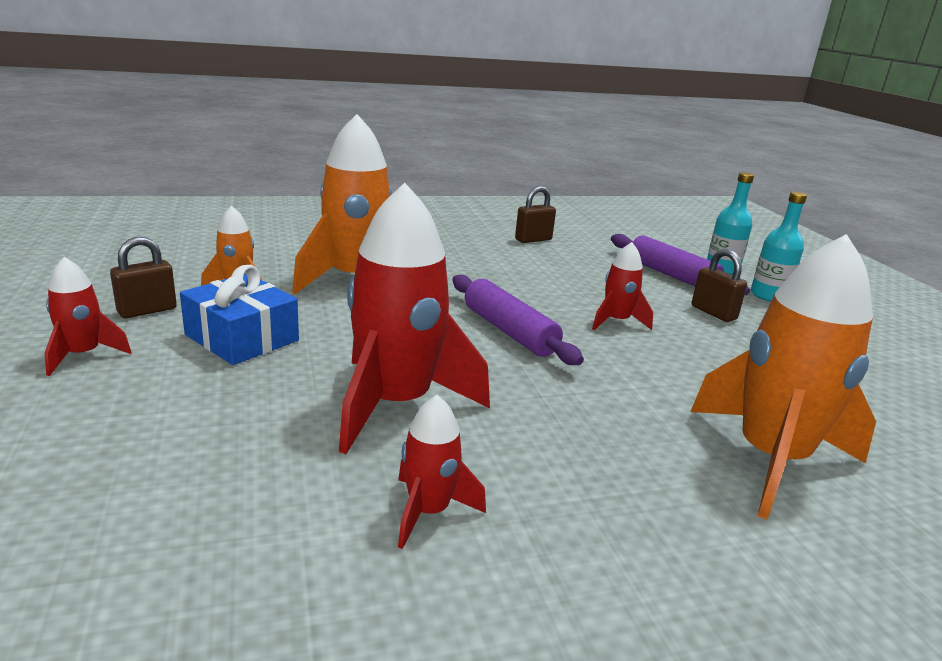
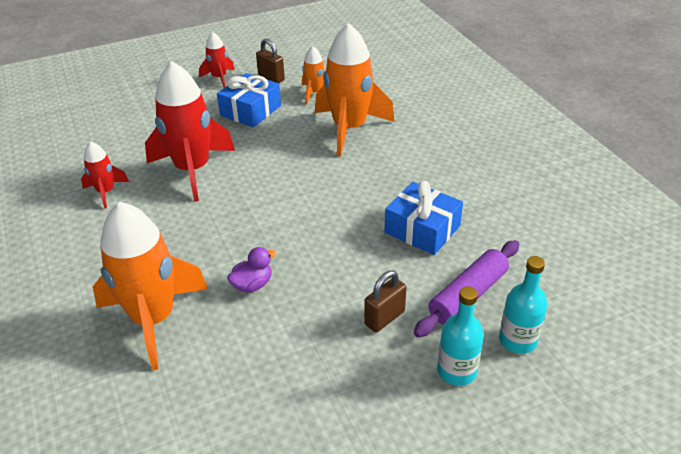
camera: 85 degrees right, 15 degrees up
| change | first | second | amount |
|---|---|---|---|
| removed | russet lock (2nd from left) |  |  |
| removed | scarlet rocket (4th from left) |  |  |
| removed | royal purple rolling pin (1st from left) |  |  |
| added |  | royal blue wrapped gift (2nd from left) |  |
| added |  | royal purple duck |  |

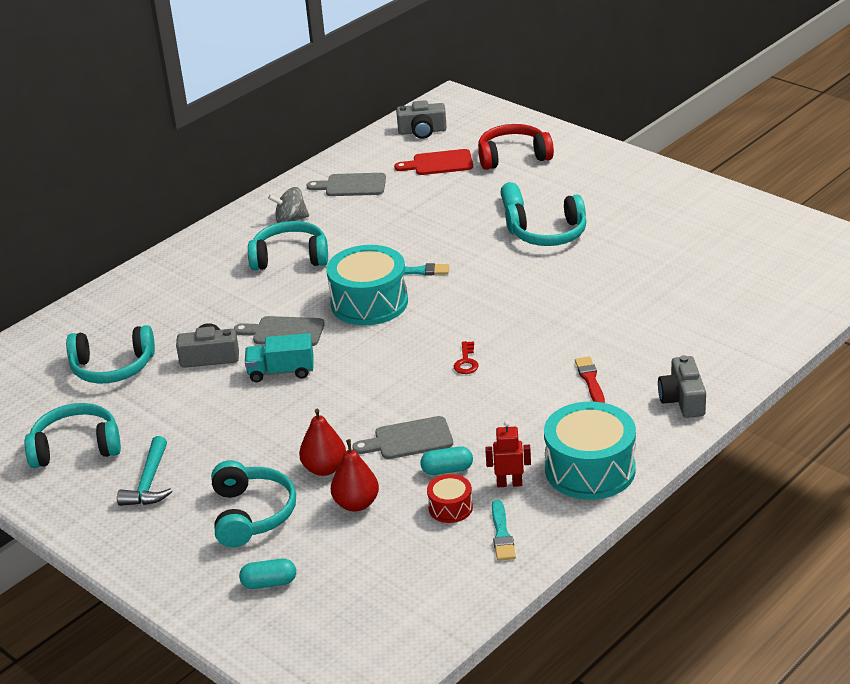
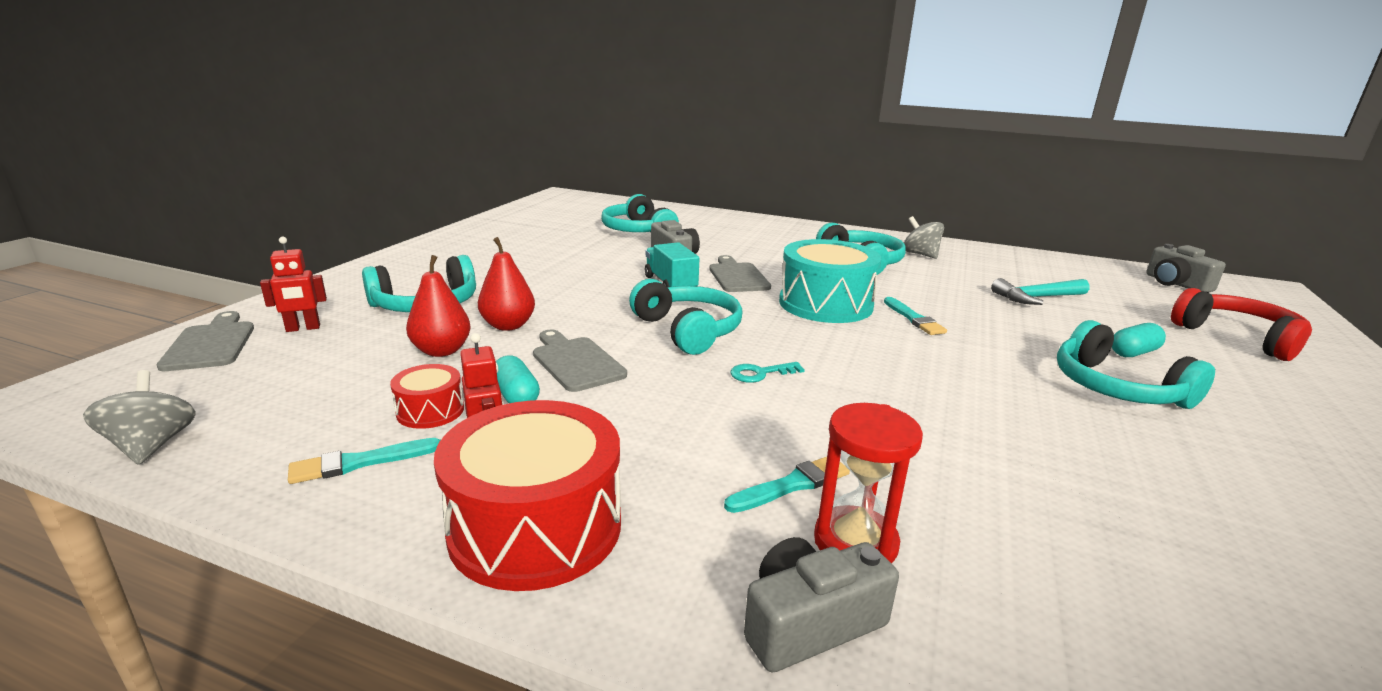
camera: 65 degrees right, 10 degrees down
| change | first | second | amount |
|---|---|---|---|
| removed | scarlet chopping board |  |  |
| moved | gray chopping board (2nd from left in the first image) | gray chopping board (1st from left) |  |
| recoloured | scarlet latchkey | turquoise latchkey |  |
| recoloured | scarlet paint brush | turquoise paint brush (2nd from left) |  |
| recoloured | turquoise snare drum (2nd from left) | scarlet snare drum (2nd from left) |  |
| moved | turquoise headset (1st from left in the first image) | turquoise headset (3rd from left) |  |
| moved | turquoise hammer |  |  |
| replaced | turquoise capsule (1st from left) | scarlet robot (1st from left) |  |
| added |  | gray spinning top (1st from left) |  |
| added |  | scarlet sandglass |  |

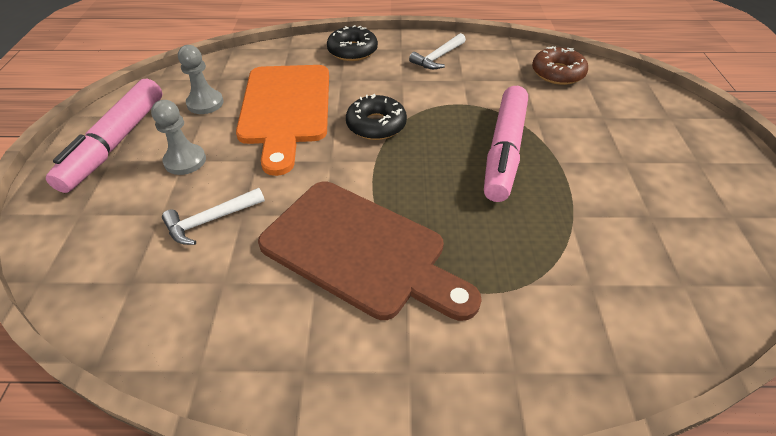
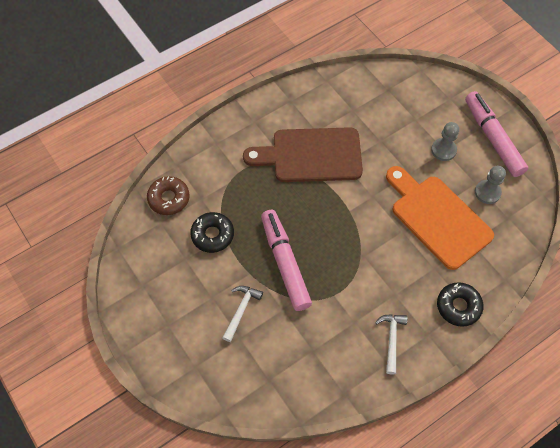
camera: 145 degrees right, 15 degrees up
| change | first | second | amount |
|---|---|---|---|
| moved | russet donut |  |  |
| moved | black donut (2nd from left in the first image) | black donut (1st from left) |  |
| moved | white hammer (1st from left) |  |  |

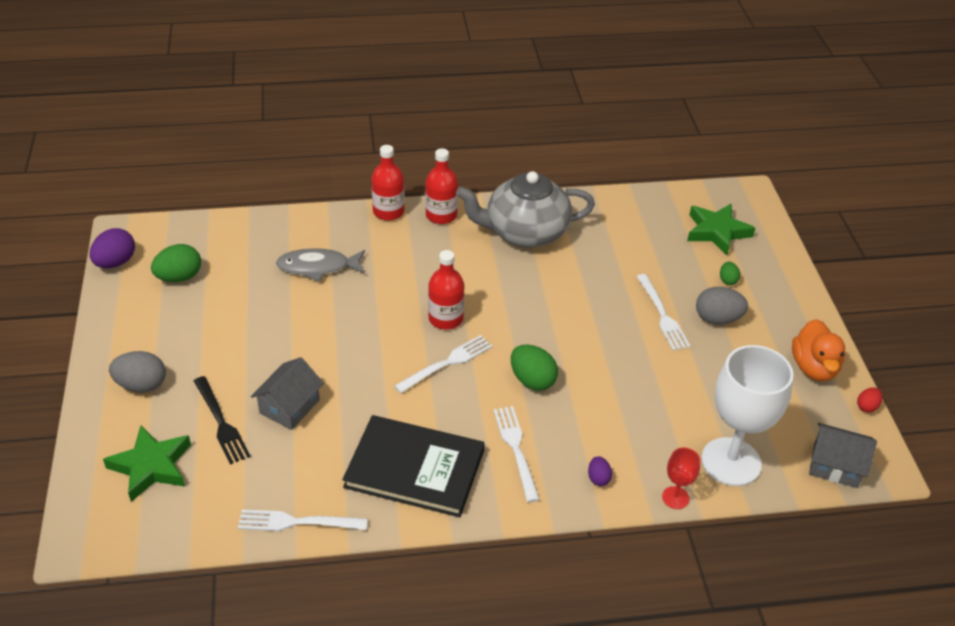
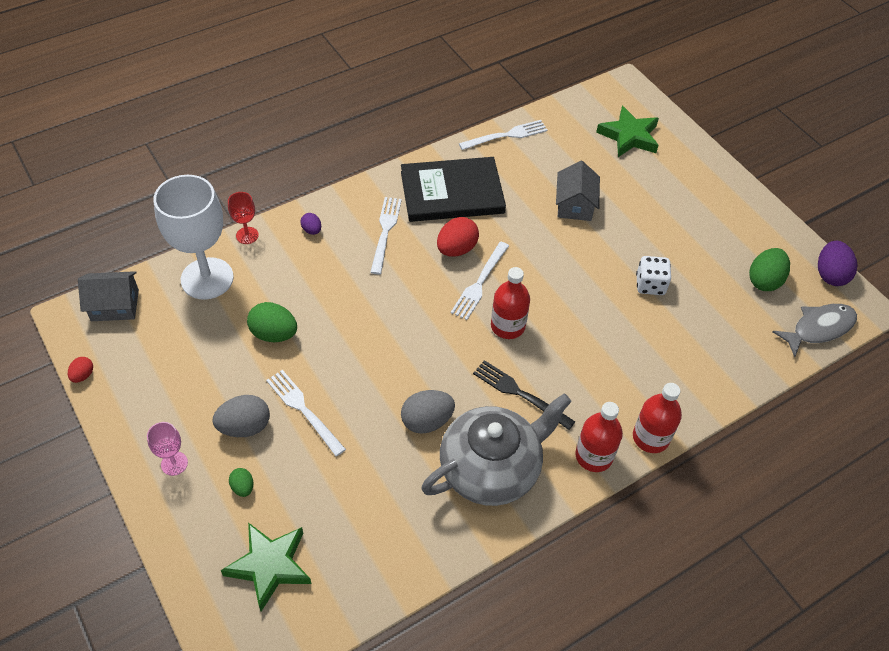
camera: 155 degrees right, 10 degrees up
| change | first | second | amount |
|---|---|---|---|
| moved | gray fish |  |  |
| removed | bright orange duck |  |  |
| moved | green toy egg (2nd from left) |  |  |
| moved | gray toy egg (1st from left in the first image) | gray toy egg (2nd from left) |  |
| moved | black dinner fork |  |  |
| turned | white dinner fork (3rd from left in the first image) | white dinner fork (2nd from left) | 135 degrees counterclockwise |
| added |  | scarlet toy egg (2nd from left) |  |
| added |  | white game die |  |
| added |  | rosy wine glass |  |

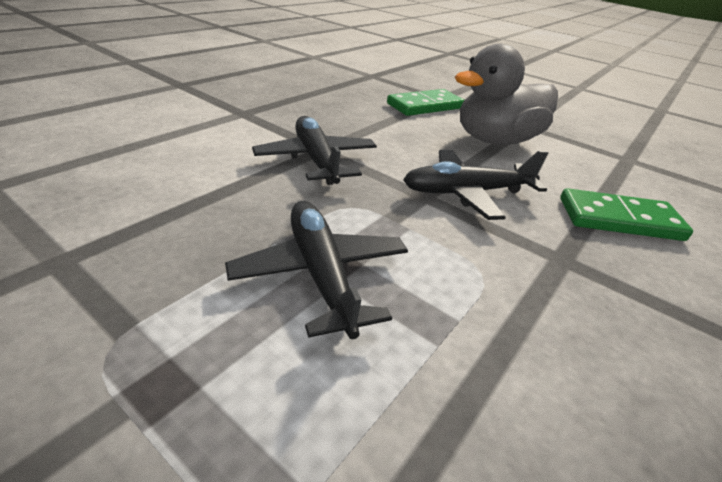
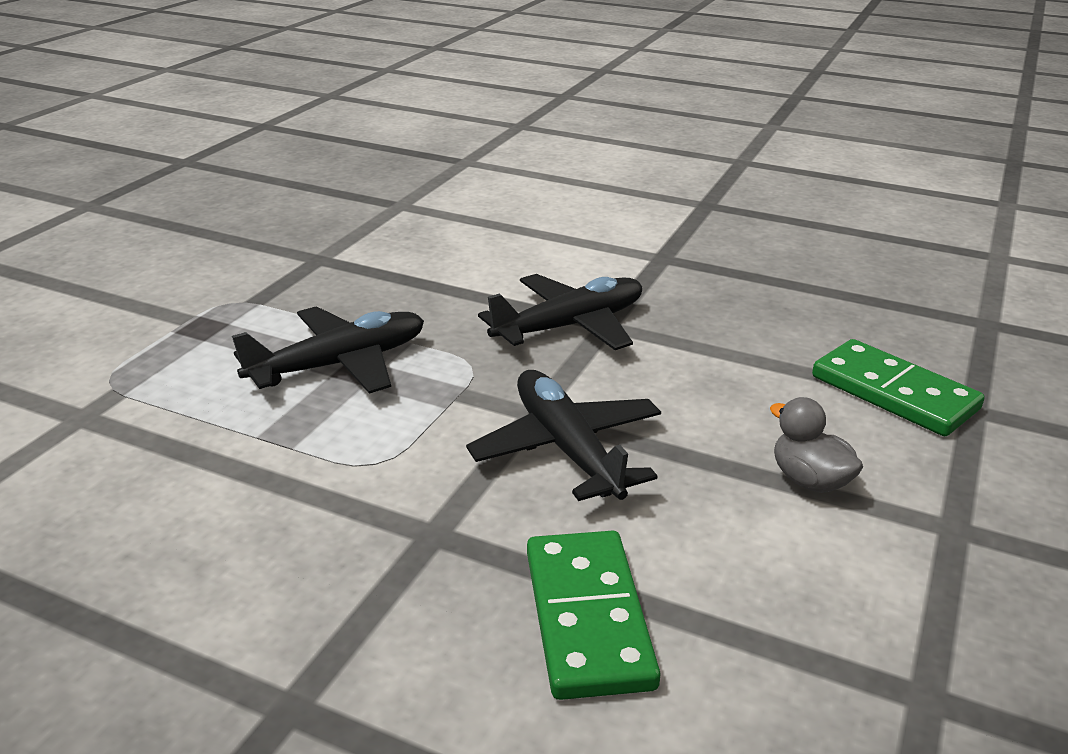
camera: 80 degrees right, 5 degrees down
| change | first | second | amount |
|---|---|---|---|
| resized | gray duck |  | x0.46 |

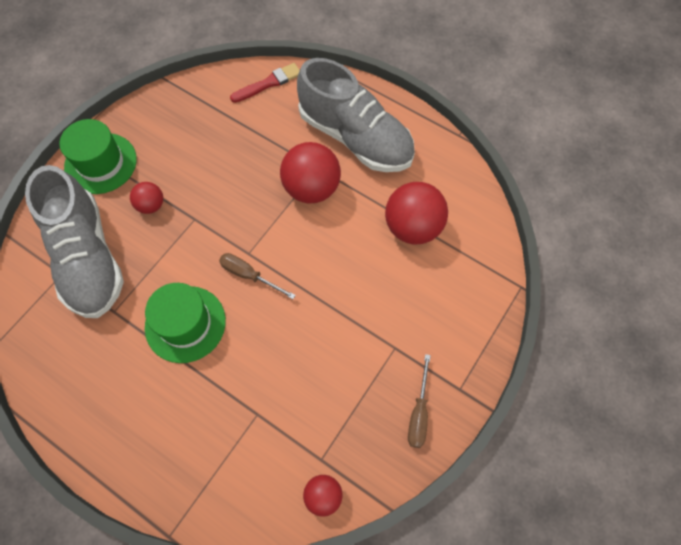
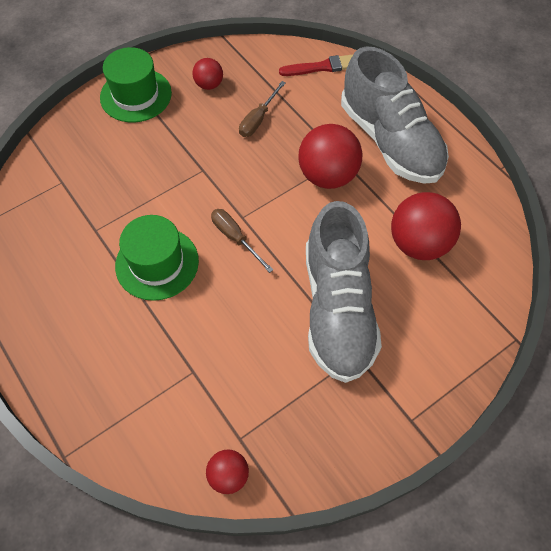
camera: 20 degrees right, 5 degrees down
| change | first | second | amount |
|---|---|---|---|
| moved | gray lace-up shoe (1st from left) |  |  |
| moved | scarlet sphere (1st from left) |  |  |
| moved | russet screwdriver (2nd from left) |  |  |

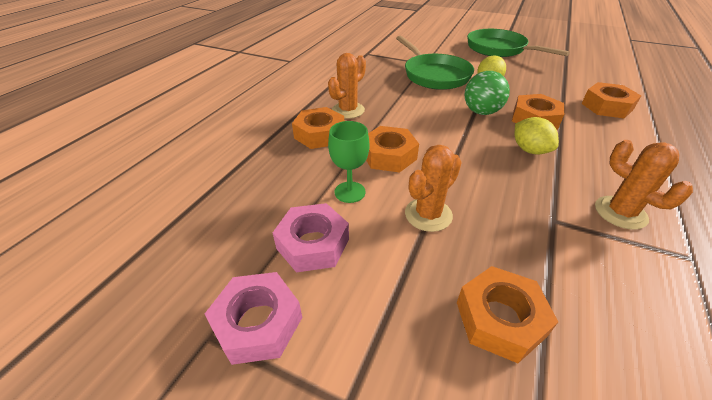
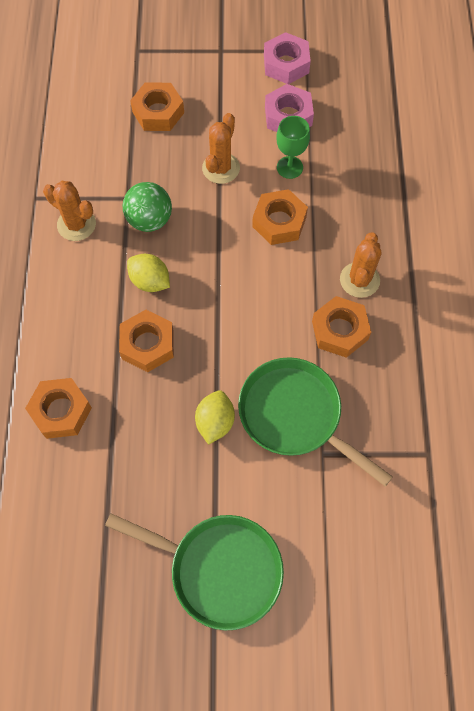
camera: 155 degrees right, 25 degrees up
| change | first | second | amount |
|---|---|---|---|
| moved | green sphere |  |  |
| moved | bright orange nut (1st from left in the first image) | bright orange nut (5th from left) |  |

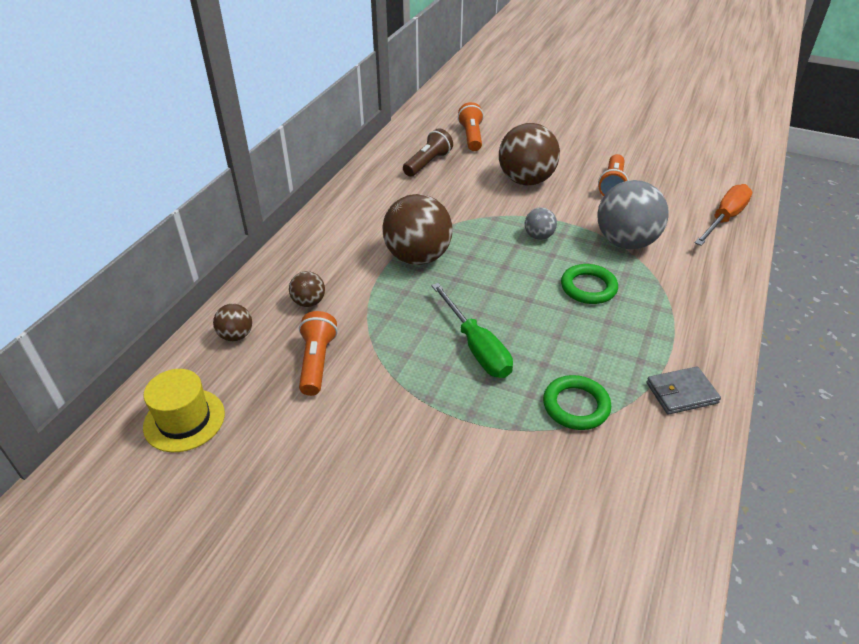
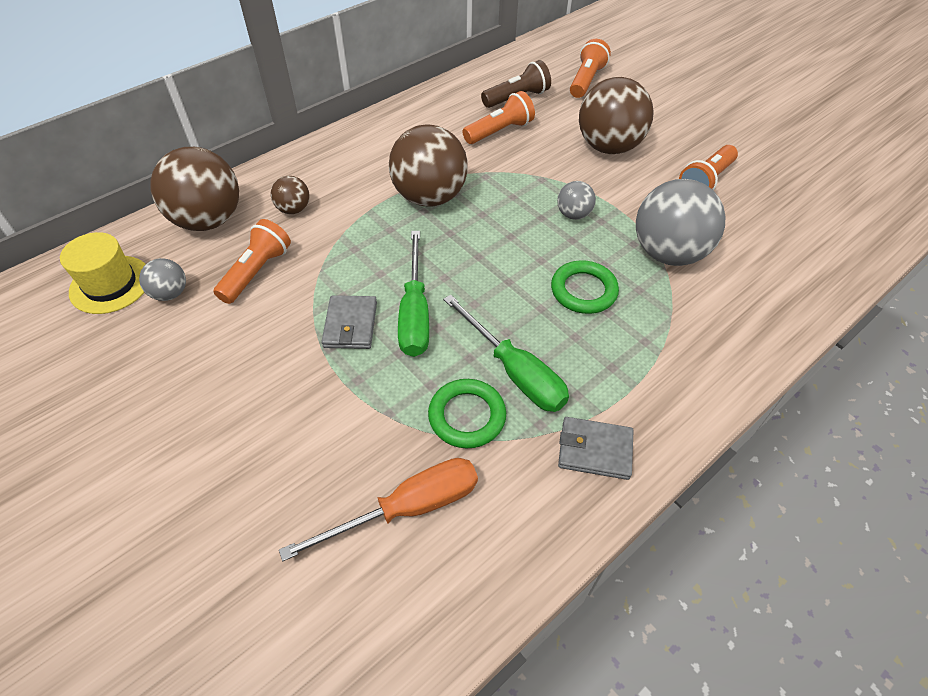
camera: 25 degrees right, 10 degrees up
| change | first | second | amount |
|---|---|---|---|
| moved | bright orange screwdriver |  |  |
| resized | russet sphere (1st from left) |  | x2.08 |
| added |  | bright orange flashlight (2nd from left) |  |
| added |  | gray sphere (1st from left) |  |
| added |  | gray card wallet (1st from left) |  |
| added |  | green screwdriver (2nd from left) |  |

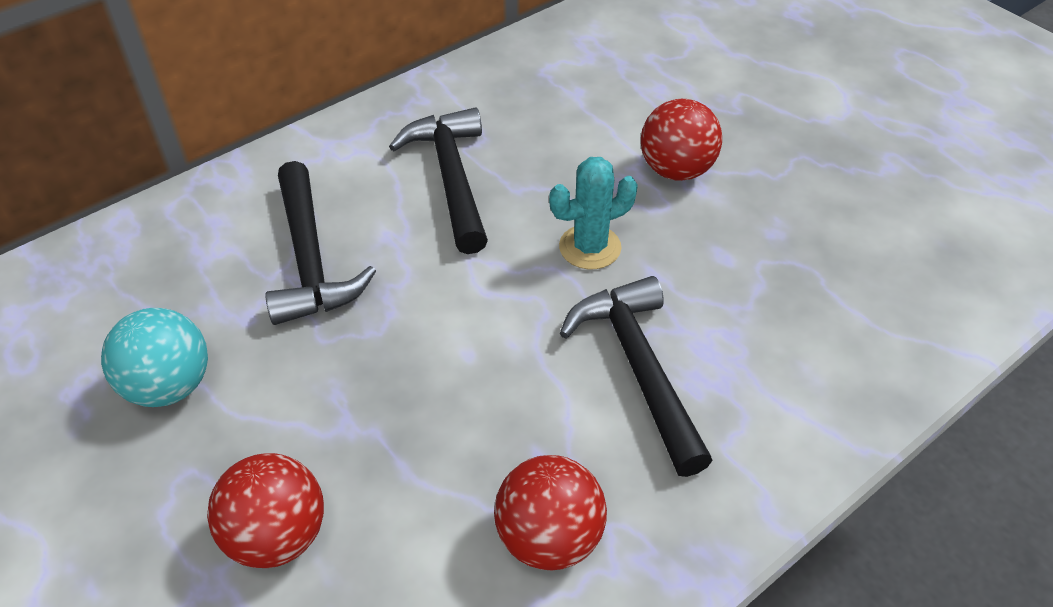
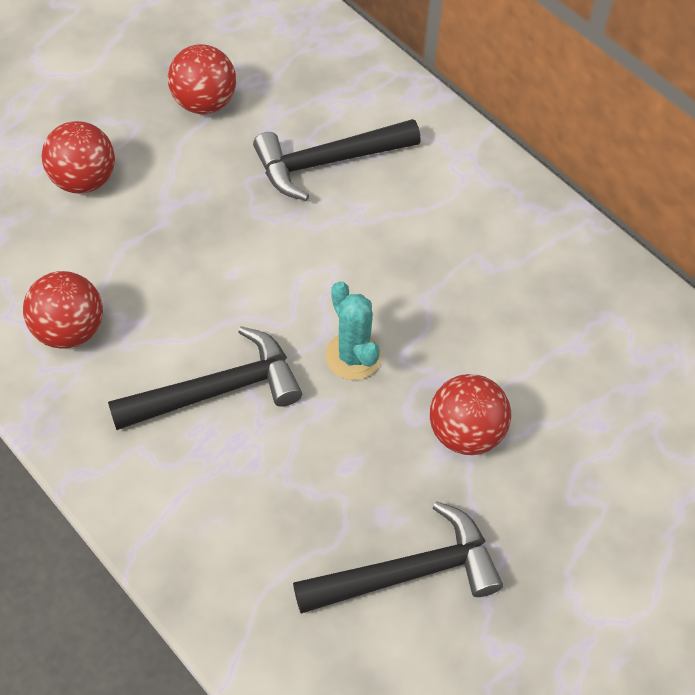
camera: 85 degrees right, 10 degrees up
| change | first | second | amount |
|---|---|---|---|
| moved | black hammer (2nd from left in the first image) | black hammer (3rd from left) |  |
| recoloured | turquoise sphere | scarlet sphere (3rd from left) |  |

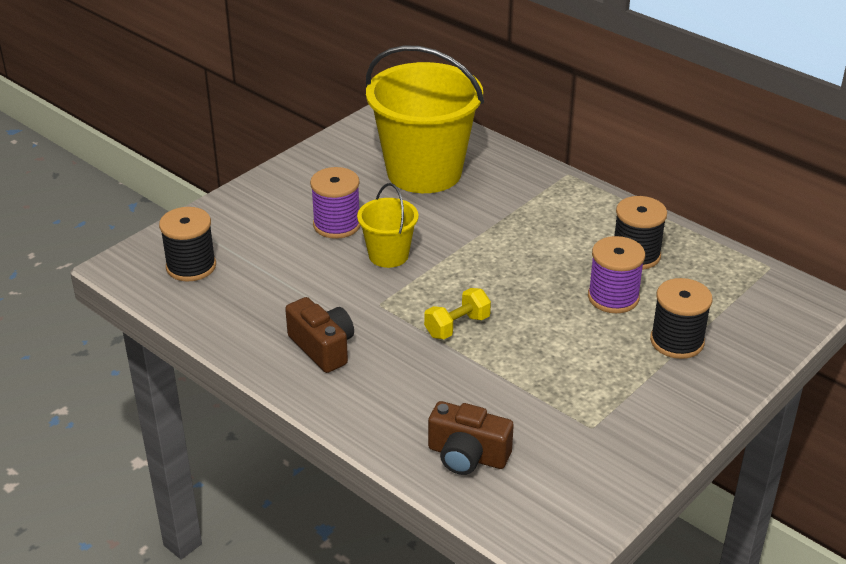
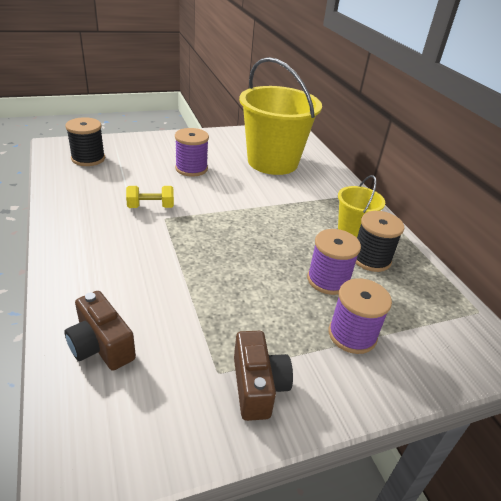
camera: 25 degrees right, 0 degrees up
| change | first | second | amount |
|---|---|---|---|
| moved | bright yellow pail (1st from left in the first image) | bright yellow pail (2nd from left) |  |
| recoloured | black bobbin (3rd from left) | royal purple bobbin (3rd from left) |  |
| moved | bright yellow free weight |  |  |
| moved | russet compact camera (1st from left in the first image) | russet compact camera (2nd from left) |  |

